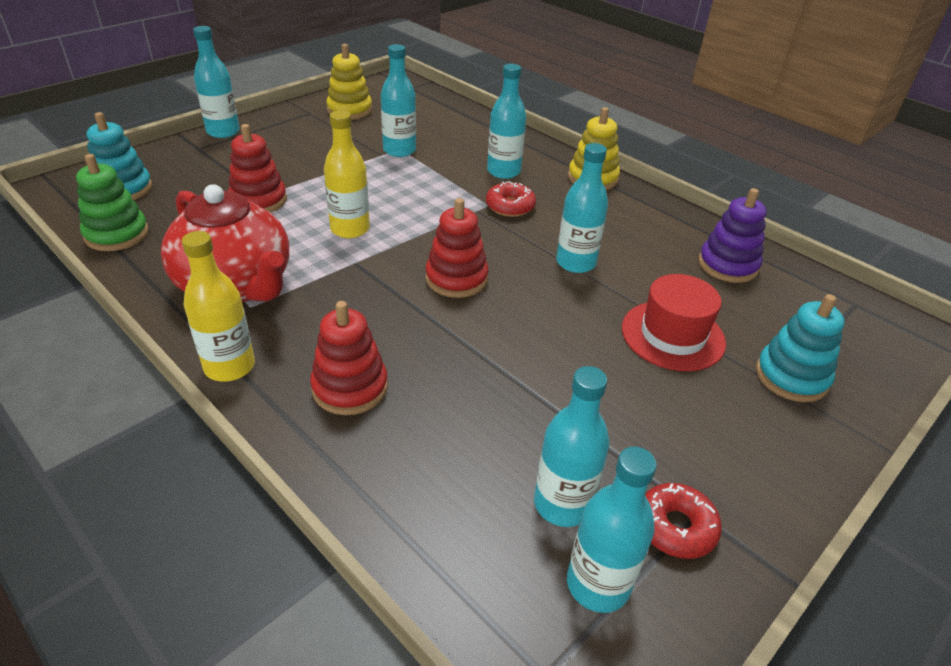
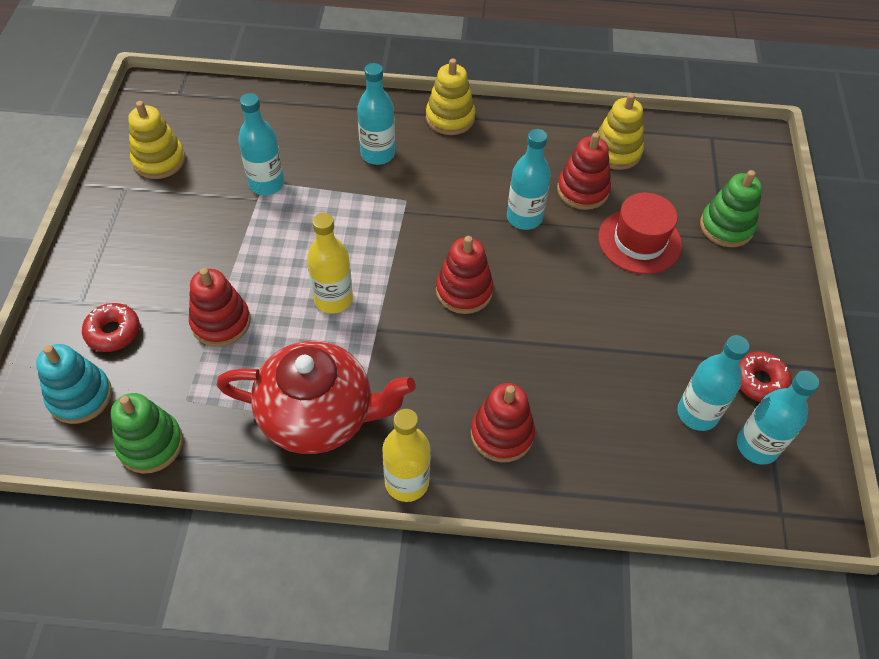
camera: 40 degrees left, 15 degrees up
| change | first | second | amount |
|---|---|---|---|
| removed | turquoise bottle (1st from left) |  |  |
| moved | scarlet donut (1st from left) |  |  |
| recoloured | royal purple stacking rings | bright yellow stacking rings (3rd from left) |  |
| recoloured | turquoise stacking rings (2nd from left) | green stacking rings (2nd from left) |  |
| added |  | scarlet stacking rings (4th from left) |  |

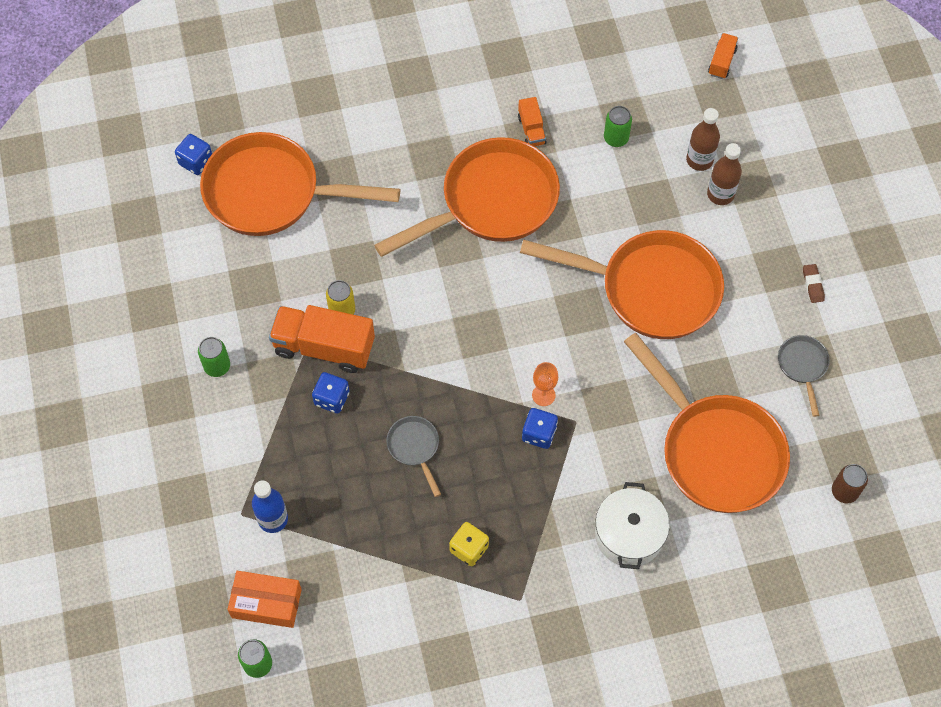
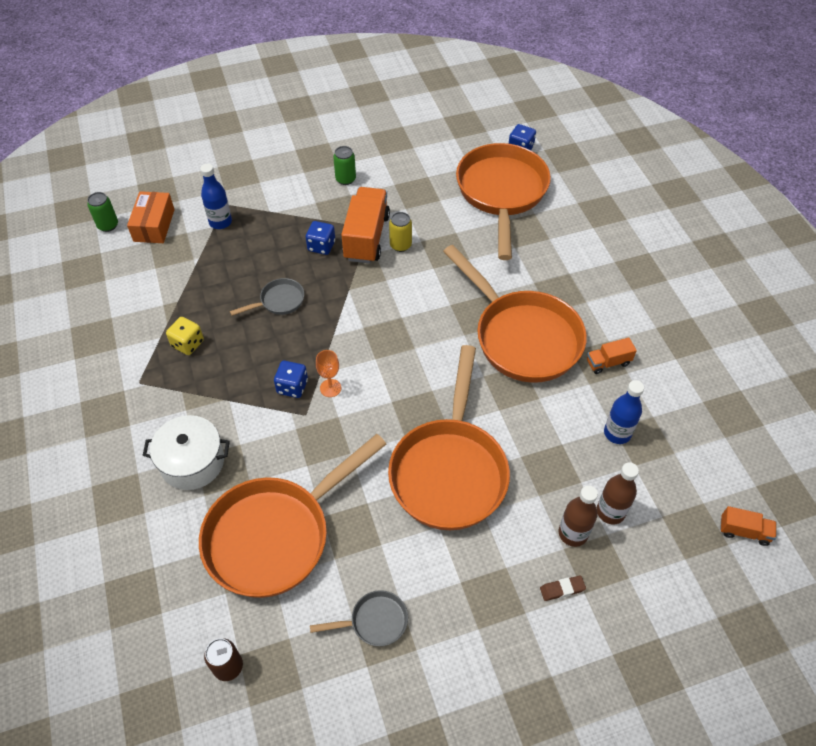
camera: 85 degrees right, 10 degrees down
| change | first | second | amount |
|---|---|---|---|
| replaced | green soda can (3rd from left) | royal blue bottle (2nd from left) |  |
| moved | russet eraser |  |  |

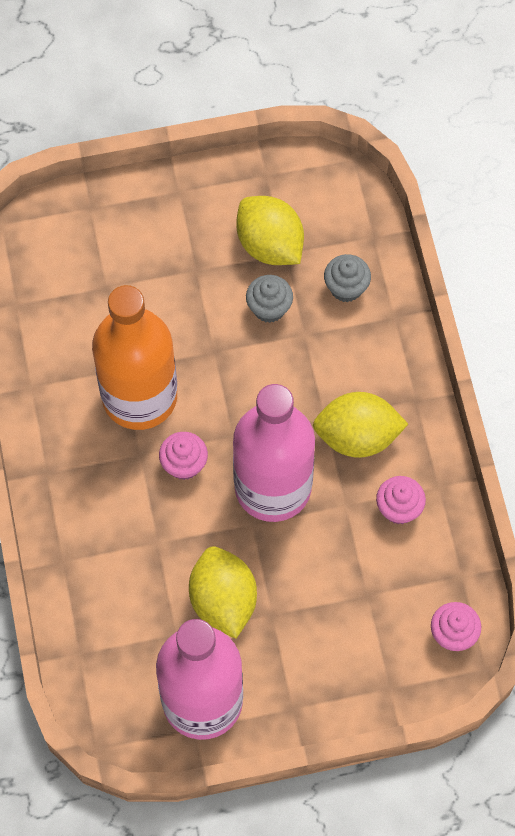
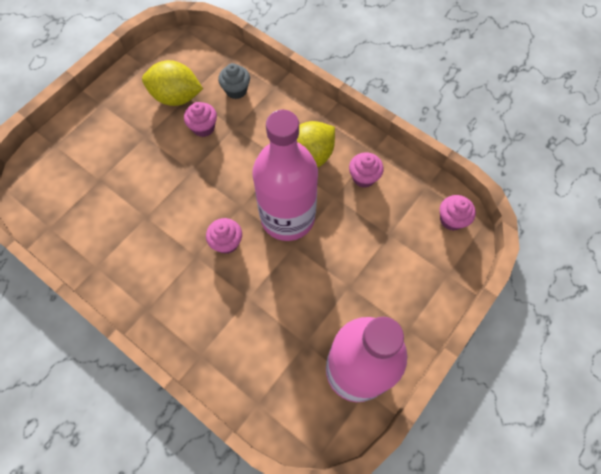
camera: 40 degrees left, 0 degrees up
| change | first | second | amount |
|---|---|---|---|
| recoloured | gray cupcake (1st from left) | rosy cupcake (1st from left) |  |
| removed | bright orange bottle |  |  |
| removed | bright yellow toy lemon (1st from left) |  |  |

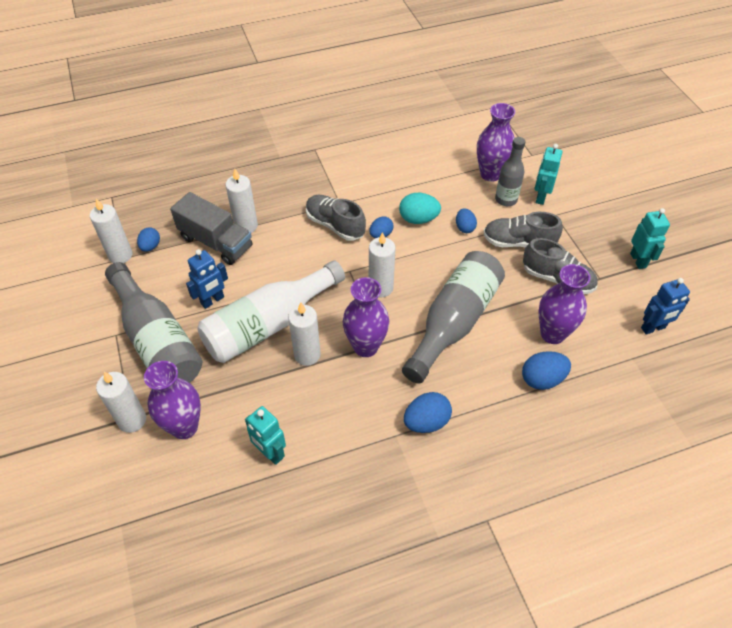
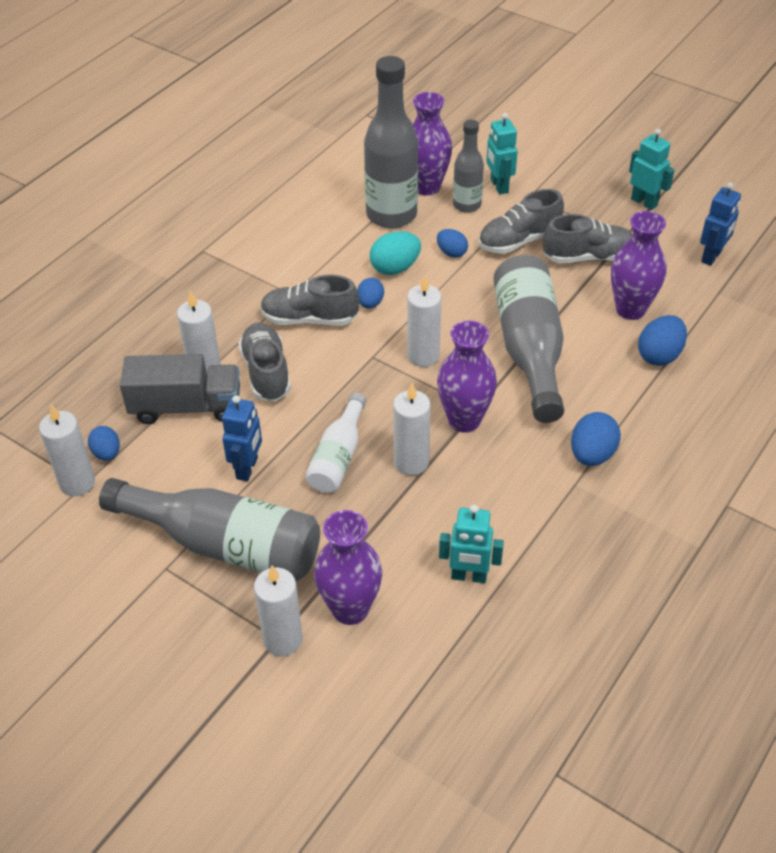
camera: 35 degrees left, 5 degrees down
| change | first | second | amount |
|---|---|---|---|
| resized | white bottle |  | x0.57 |
| added |  | gray bottle (2nd from left) |  |
| added |  | gray lace-up shoe (1st from left) |  |

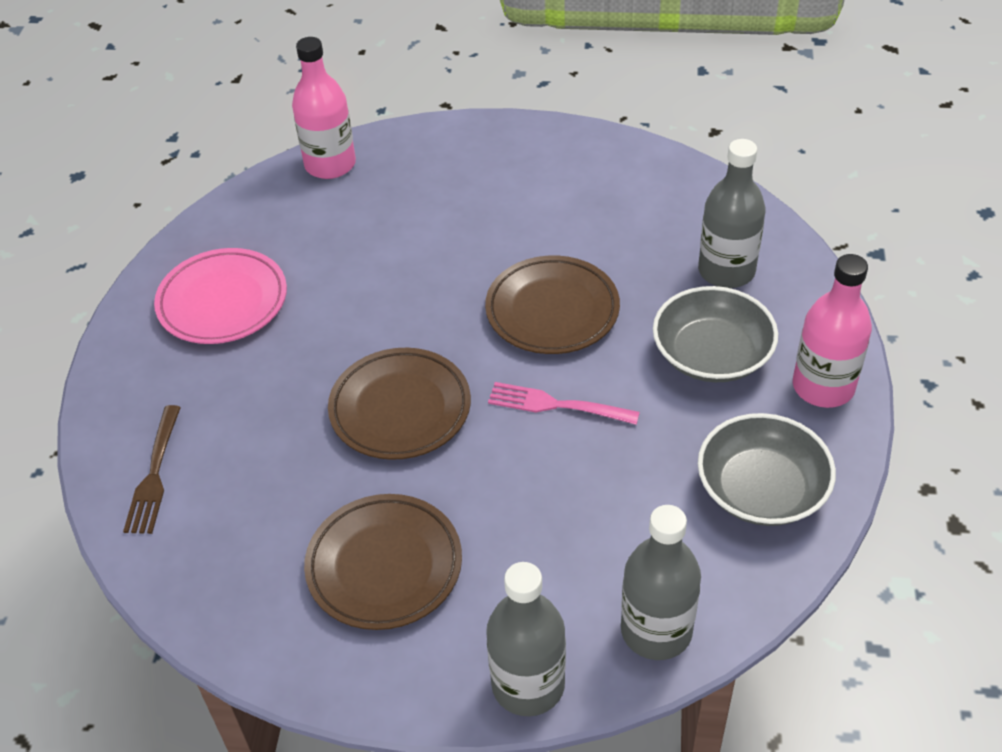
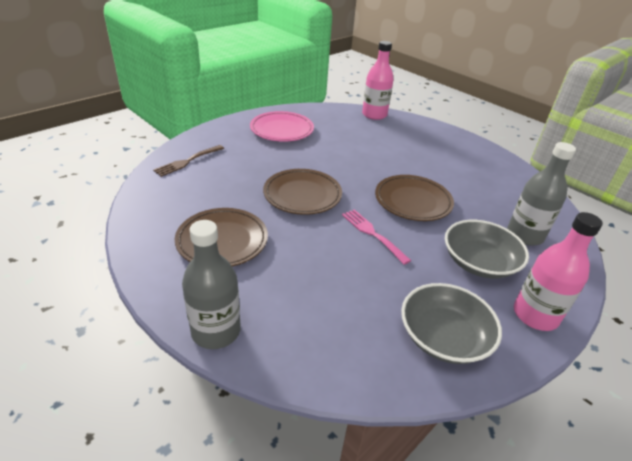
camera: 35 degrees right, 10 degrees down
| change | first | second | amount |
|---|---|---|---|
| removed | gray bottle (2nd from left) |  |  |

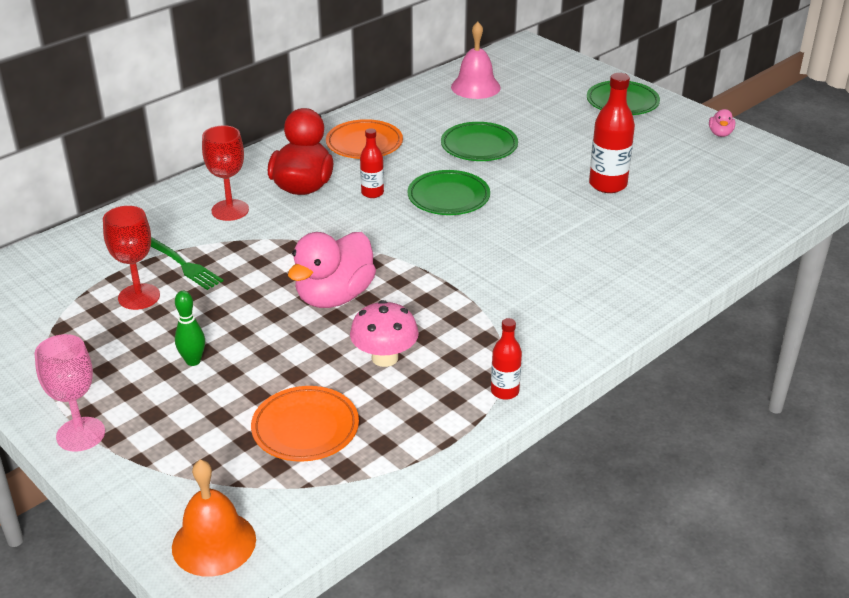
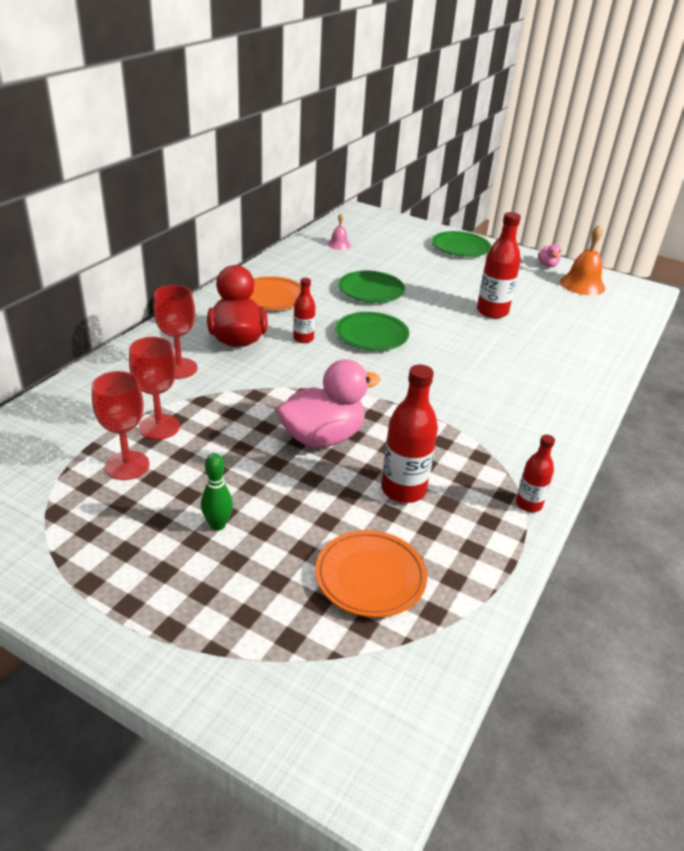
camera: 20 degrees left, 0 degrees up
| change | first | second | amount |
|---|---|---|---|
| resized | rosy bell |  | x0.55 |
| turned | rosy duck (1st from left) |  | 135 degrees counterclockwise |
| replaced | green dinner fork | scarlet wine glass (2nd from left) |  |
| replaced | rosy fungus | scarlet bottle (2nd from left) |  |
| removed | rosy wine glass |  |  |
| moved | bright orange bell |  |  |

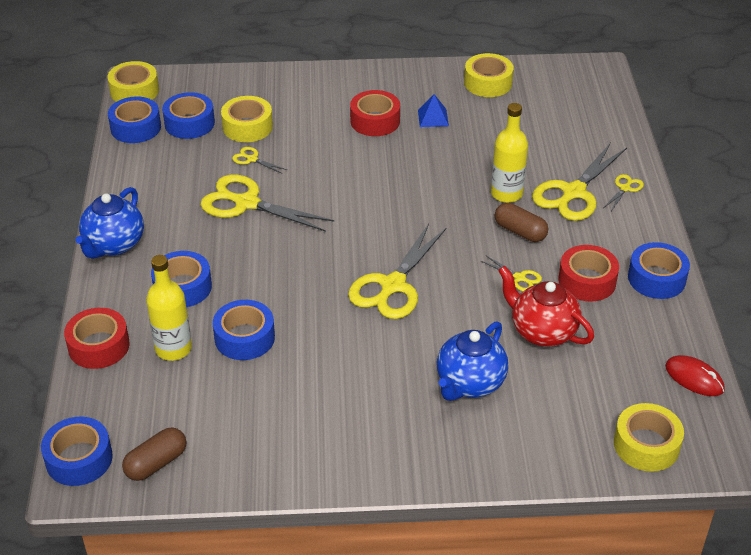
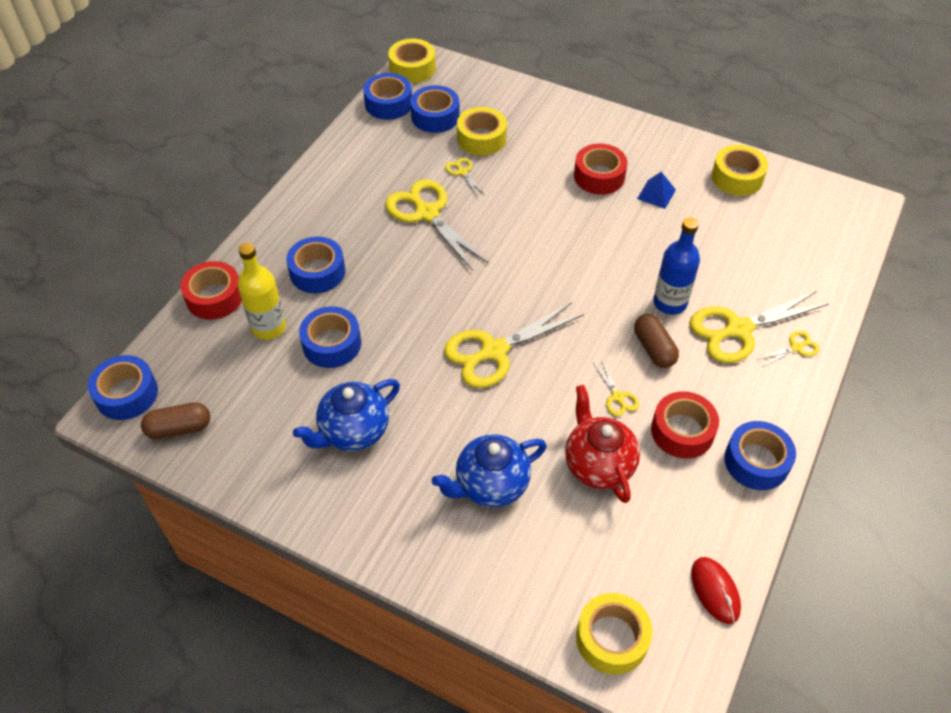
camera: 30 degrees right, 10 degrees up
| change | first | second | amount |
|---|---|---|---|
| recoloured | bright yellow bottle (2nd from left) | royal blue bottle |  |
| moved | royal blue china teapot (1st from left) |  |  |

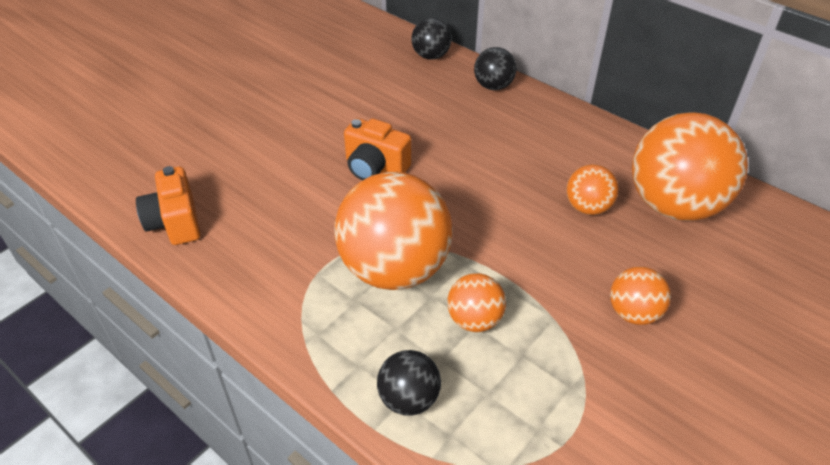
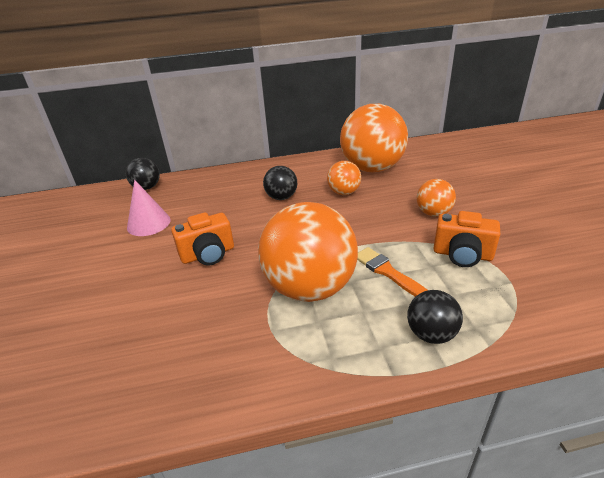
camera: 50 degrees left, 10 degrees down
| change | first | second | amount |
|---|---|---|---|
| moved | black sphere (3rd from left in the first image) | black sphere (2nd from left) |  |
| moved | bright orange compact camera (1st from left in the first image) | bright orange compact camera (2nd from left) |  |
| replaced | bright orange sphere (2nd from left) | bright orange paint brush |  |
| added |  | rosy cone shape |  |

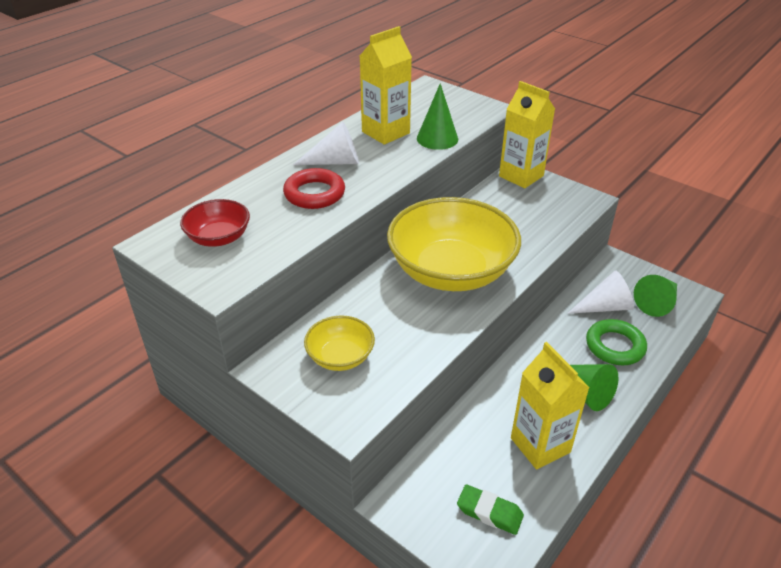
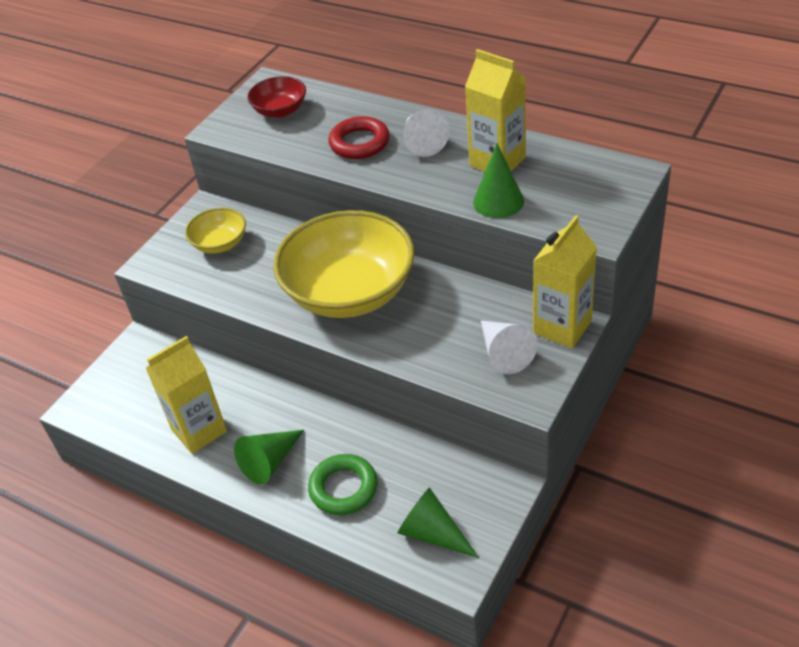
camera: 85 degrees right, 5 degrees up
| change | first | second | amount |
|---|---|---|---|
| moved | white cone shape (2nd from left) |  |  |
| removed | green eraser |  |  |

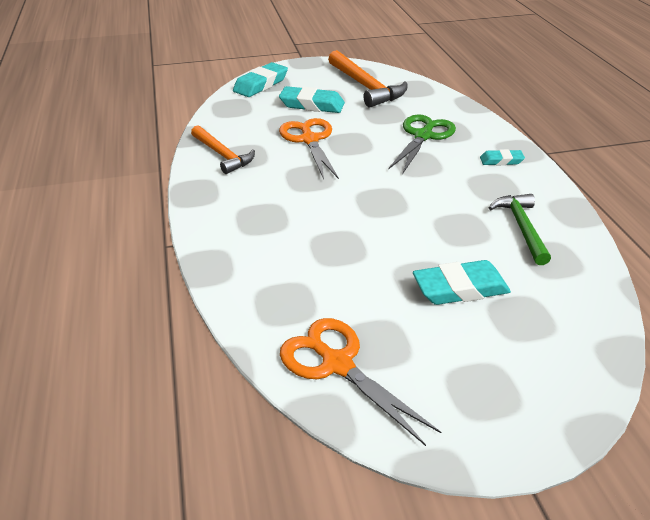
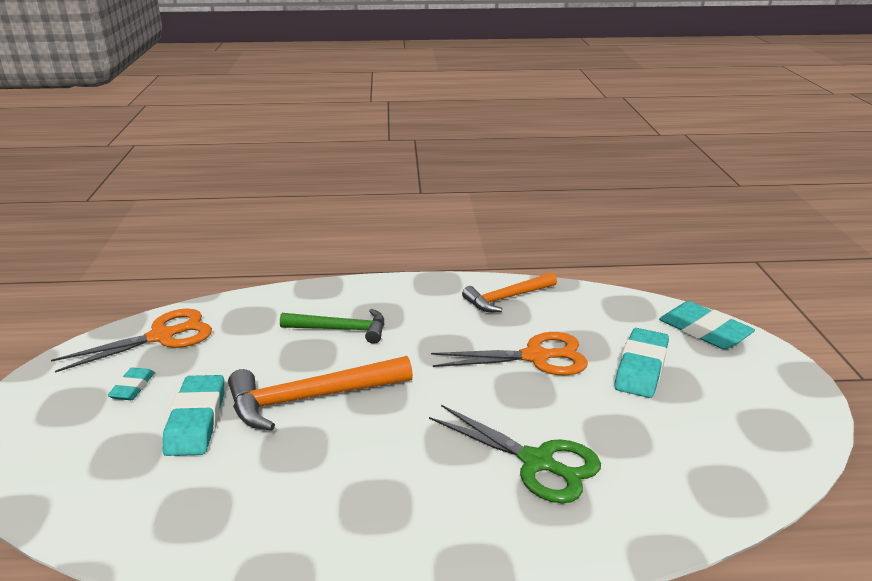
camera: 100 degrees right, 10 degrees down
| change | first | second | amount |
|---|---|---|---|
| moved | bright orange hammer (2nd from left in the first image) | bright orange hammer (1st from left) |  |
| moved | turquoise eraser (4th from left in the first image) | turquoise eraser (1st from left) |  |
| moved | green hammer |  |  |

